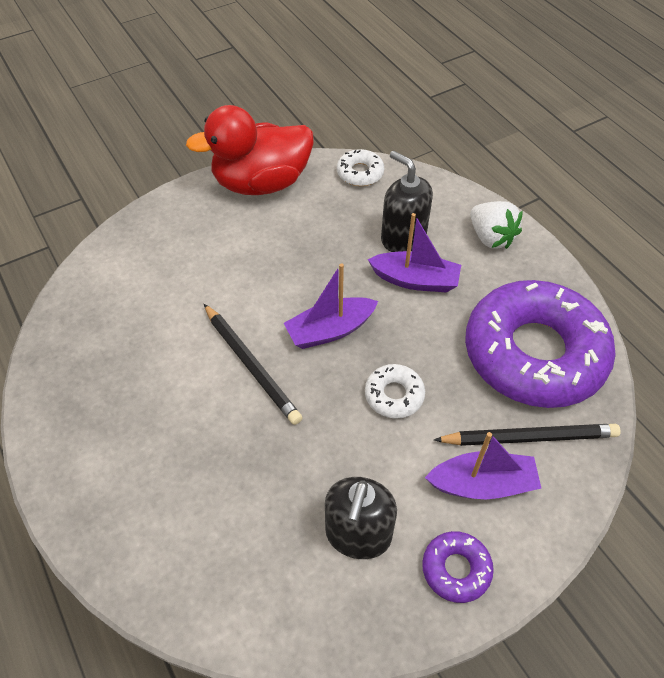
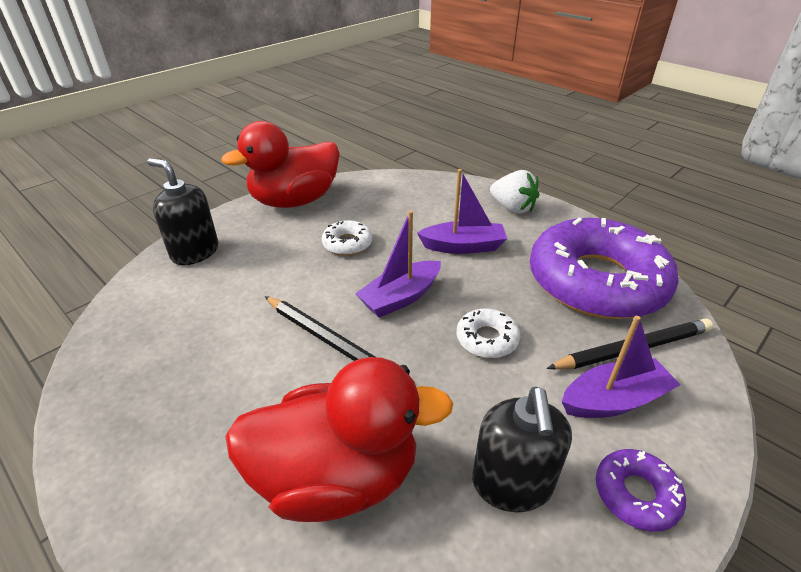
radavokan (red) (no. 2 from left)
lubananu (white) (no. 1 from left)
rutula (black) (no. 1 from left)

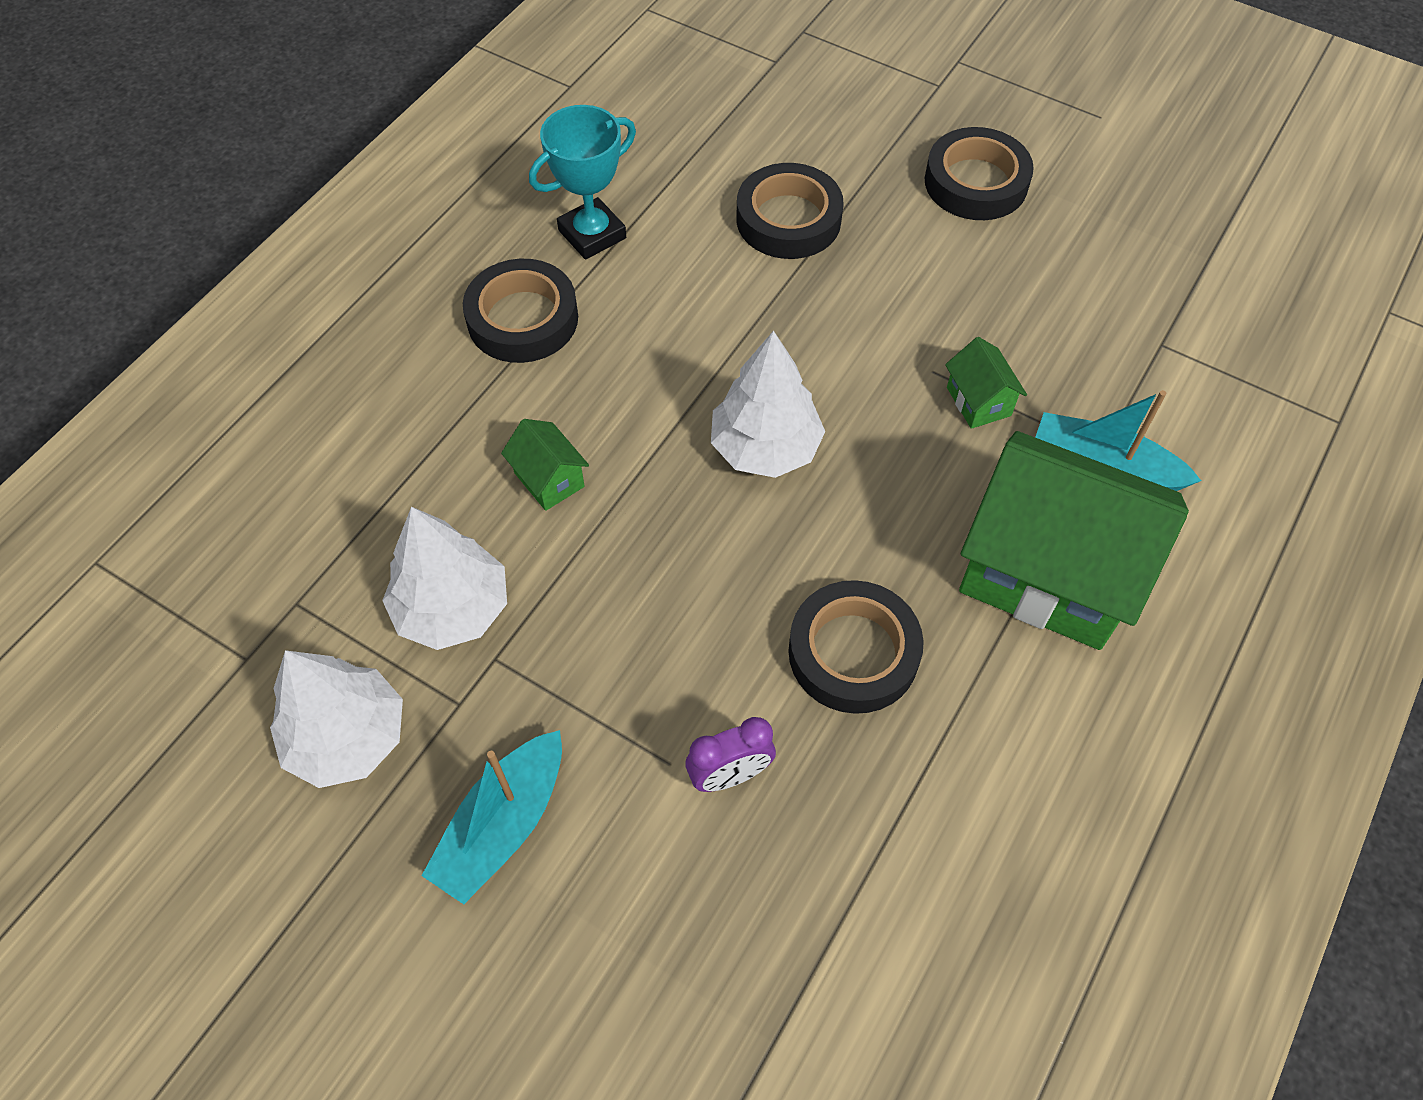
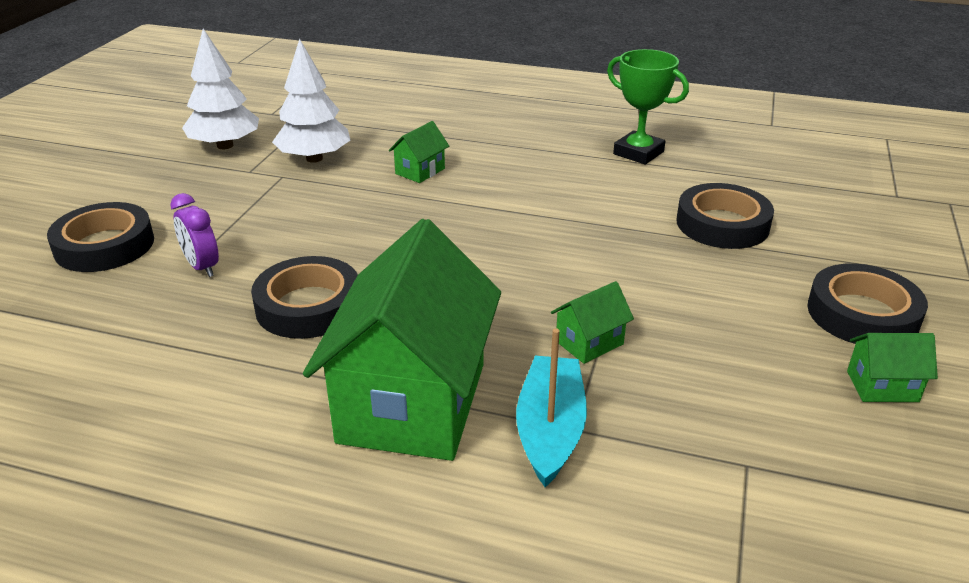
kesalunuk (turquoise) (no. 1 from left in the first image)
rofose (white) (no. 3 from left in the first image)
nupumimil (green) (no. 4 from left)
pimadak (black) (no. 1 from left)
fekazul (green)

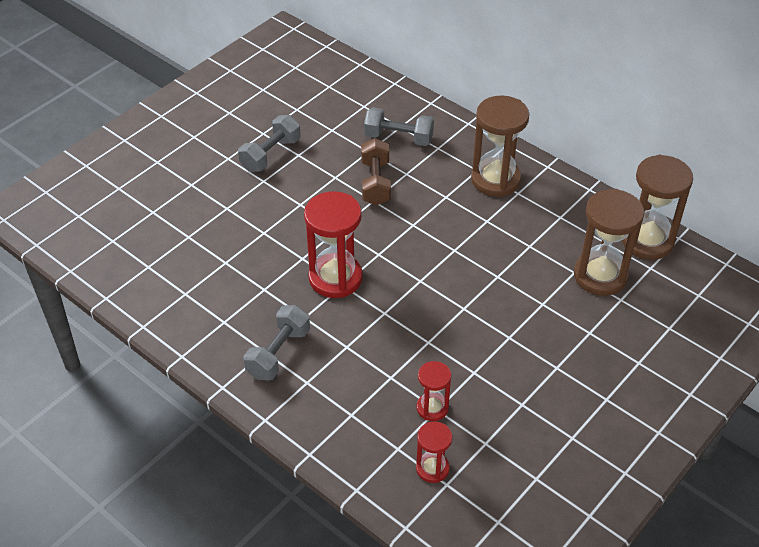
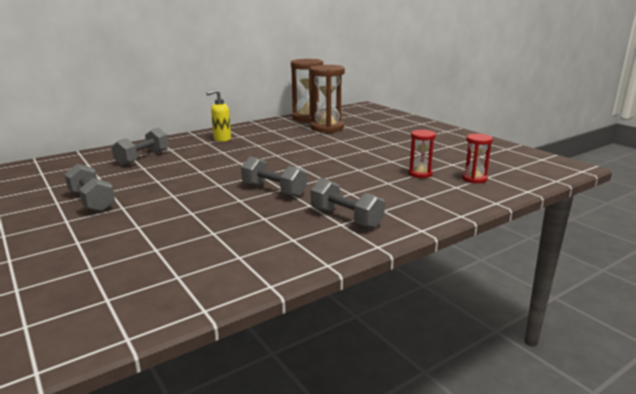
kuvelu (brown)
kuvelu (grey) (no. 3 from left)
rutula (yellow)

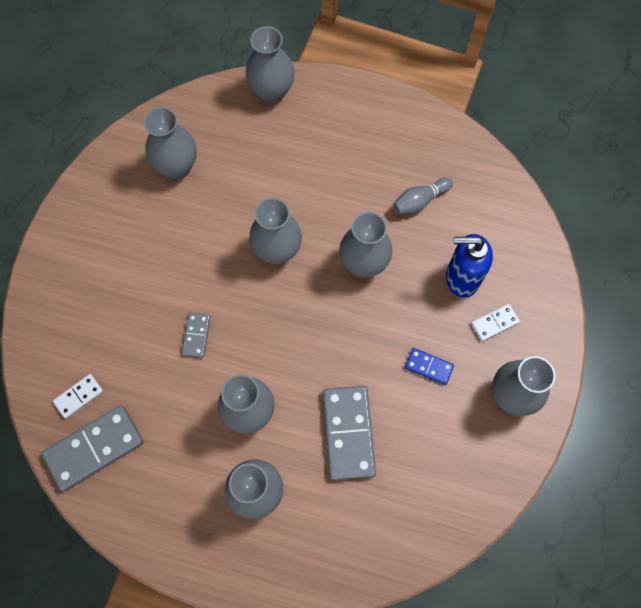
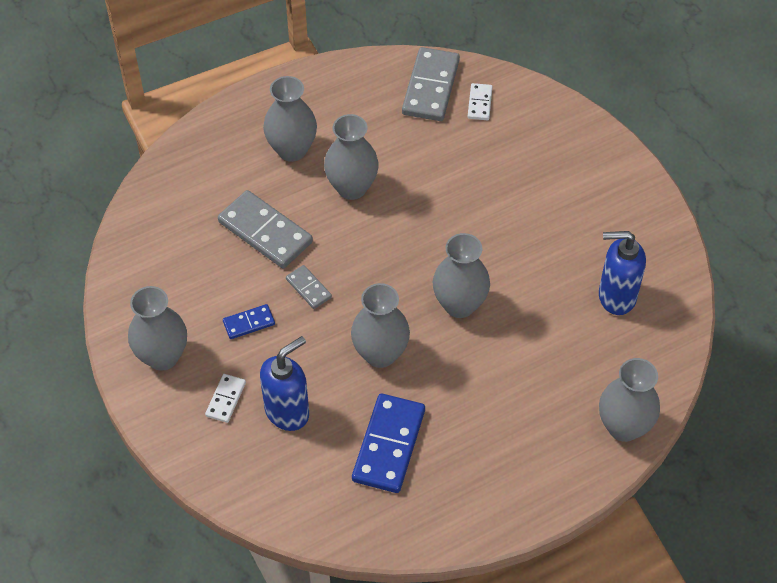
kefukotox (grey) (no. 2 from left)
rutula (blue) (no. 2 from left)
kefukotox (blue) (no. 2 from left)

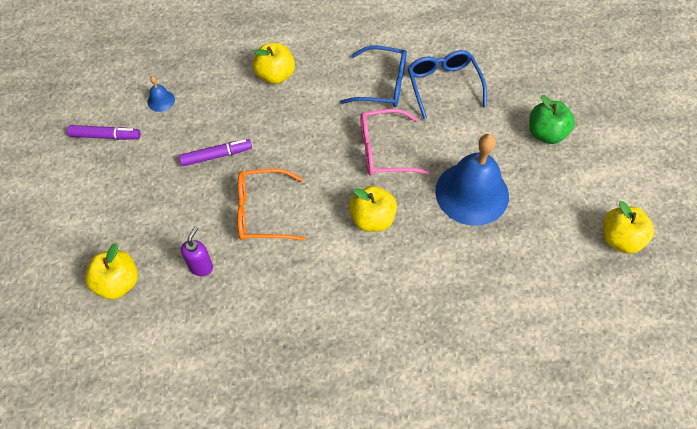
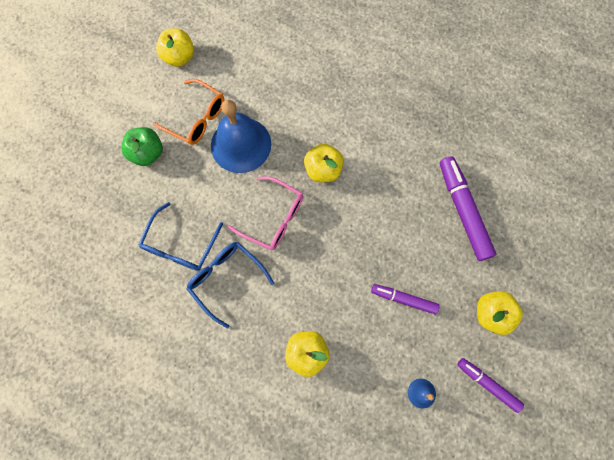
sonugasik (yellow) (no. 4 from left)
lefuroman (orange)
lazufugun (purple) (no. 2 from left)

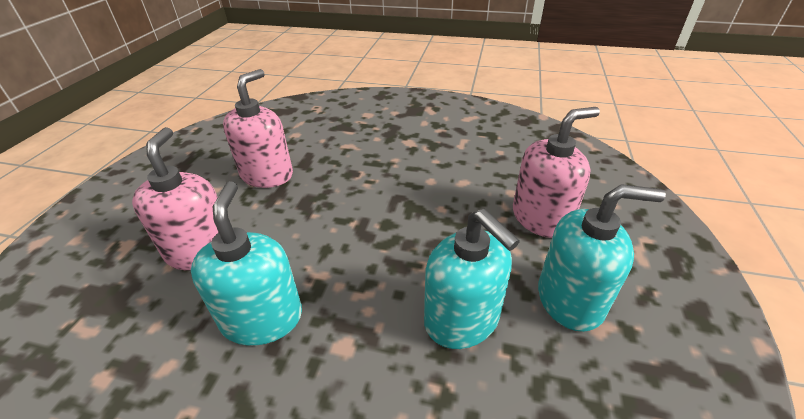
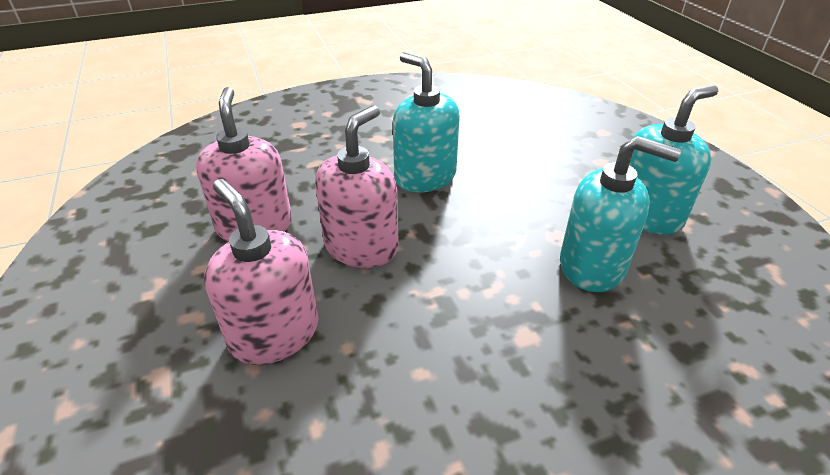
rutula (turquoise) (no. 1 from left)
rutula (pink) (no. 3 from left)

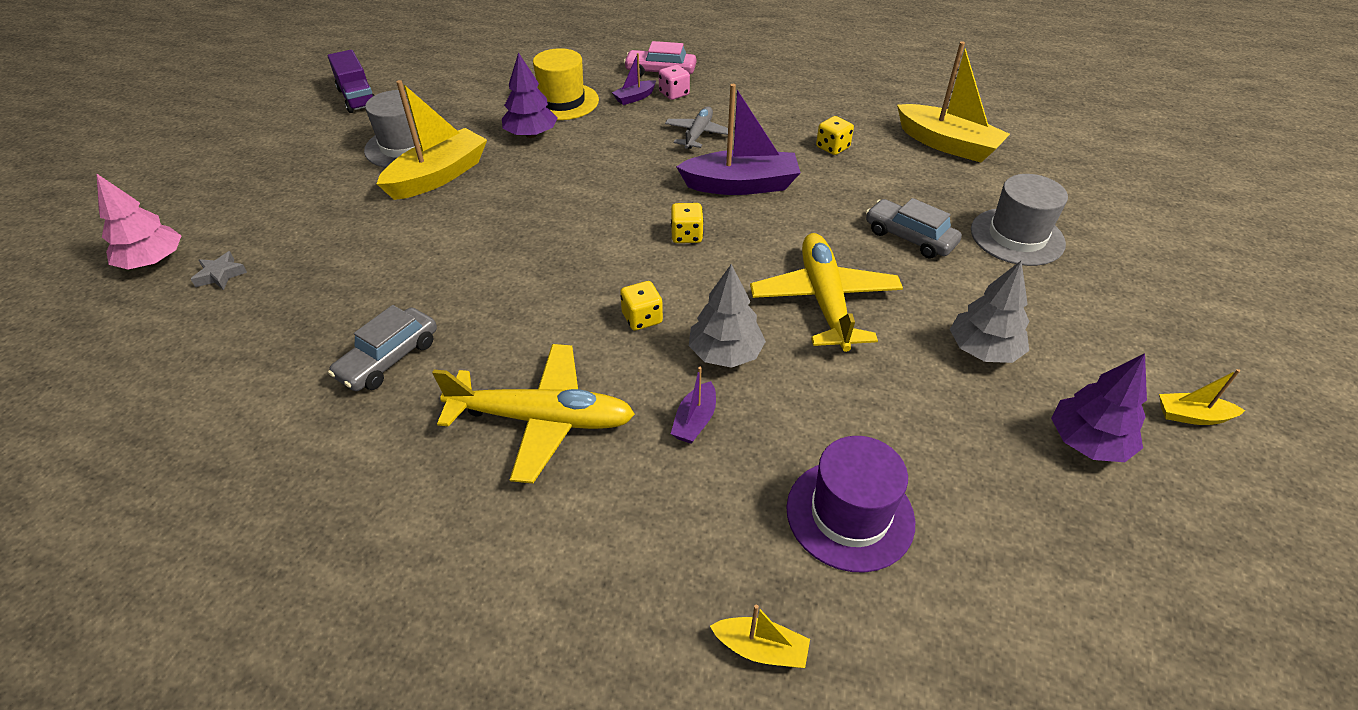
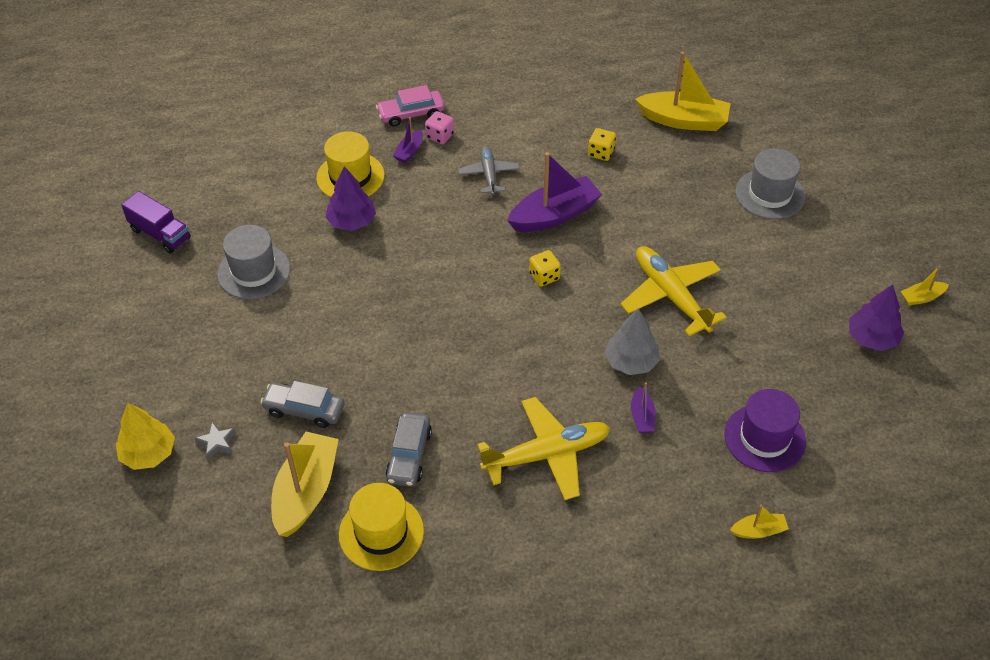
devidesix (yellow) (no. 1 from left in the first image)
rofose (grey) (no. 2 from left in the first image)
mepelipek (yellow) (no. 2 from left)
kesalunuk (yellow) (no. 1 from left)
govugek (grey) (no. 1 from left)
rofose (yellow)

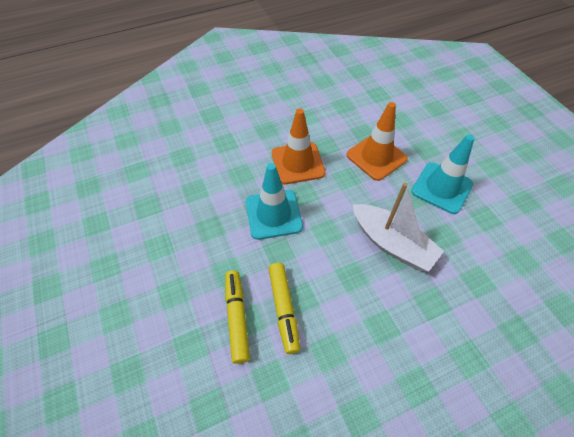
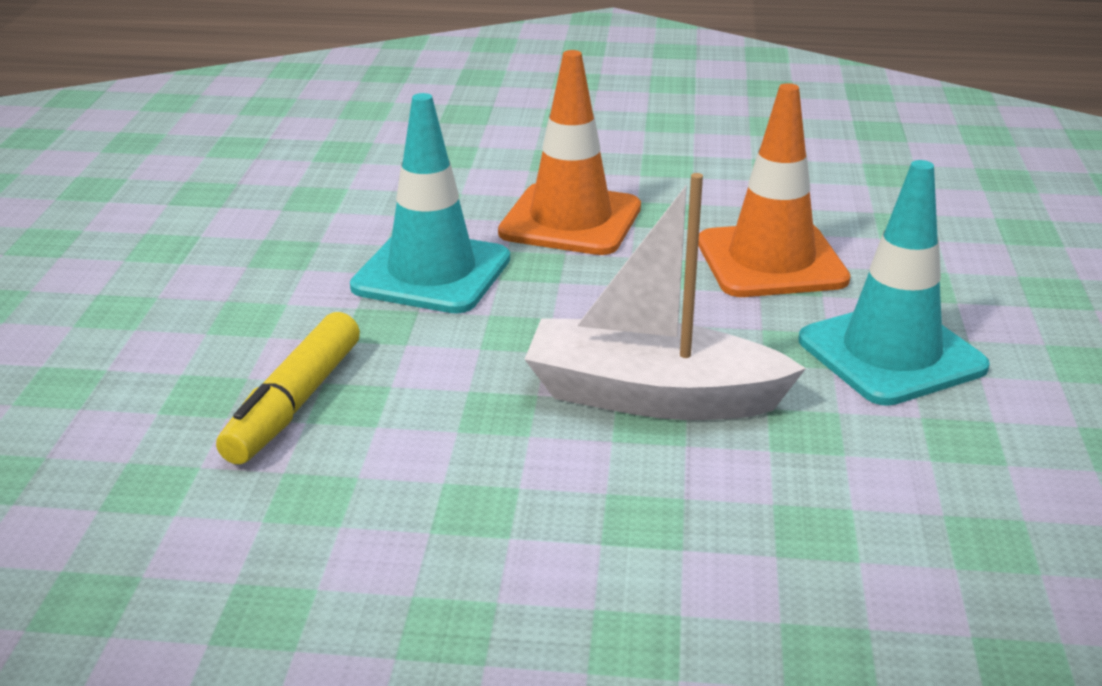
lazufugun (yellow) (no. 1 from left in the first image)
kesalunuk (white)

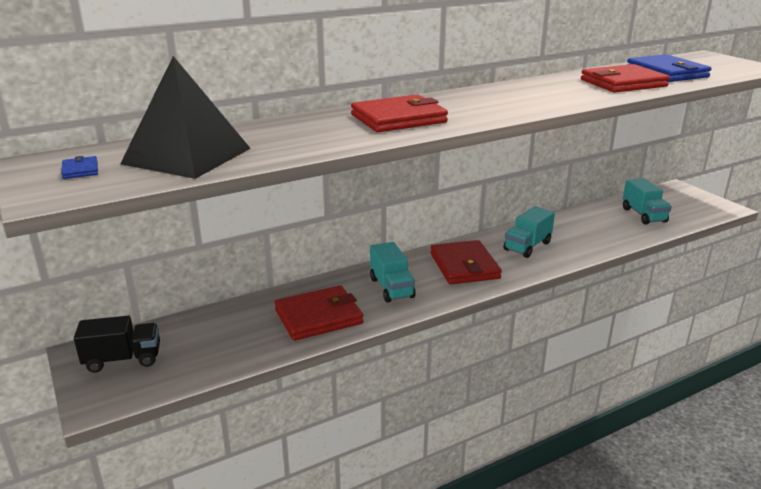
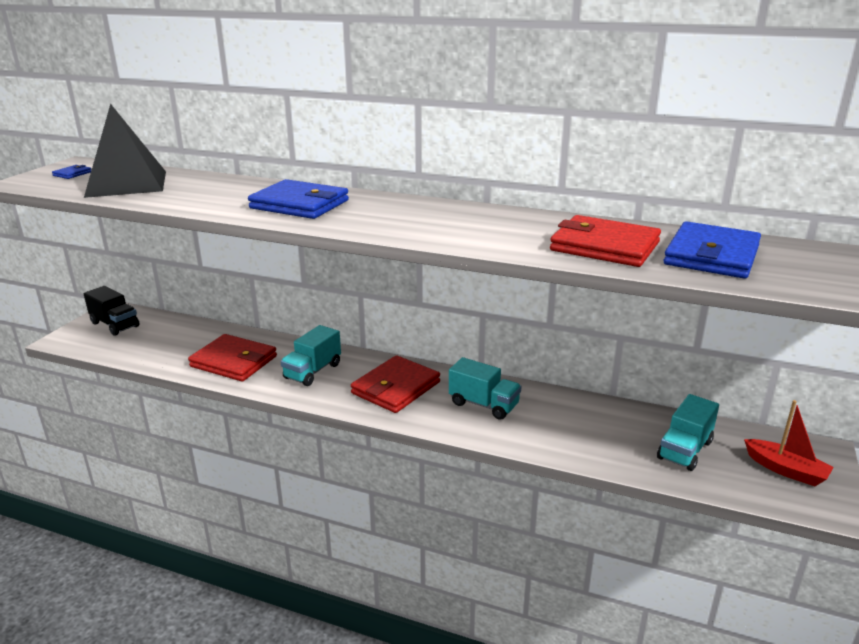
kesalunuk (red)
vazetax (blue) (no. 2 from left)
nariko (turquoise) (no. 2 from left)

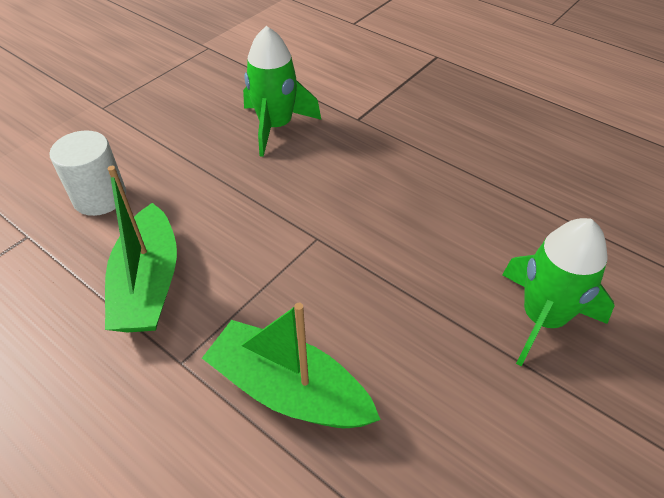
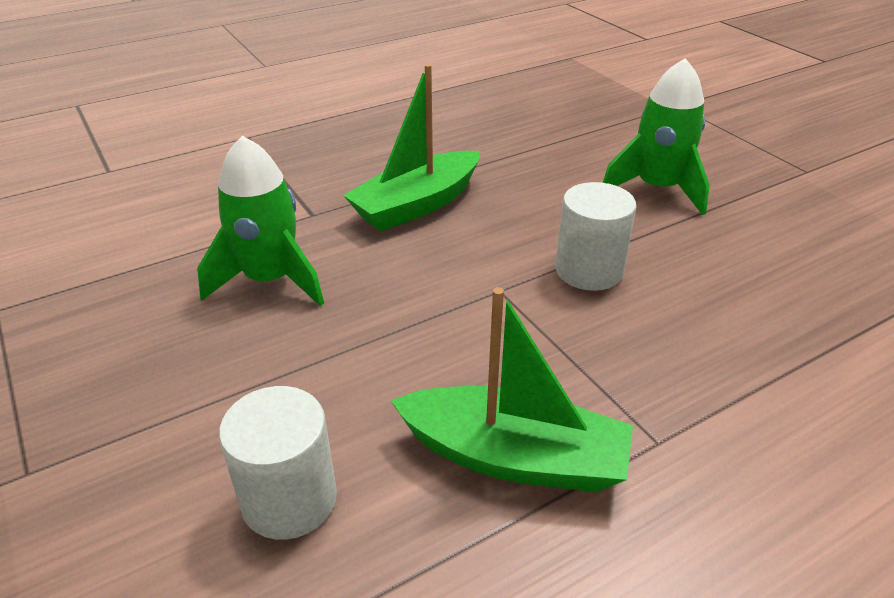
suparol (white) (no. 2 from left)
kesalunuk (green) (no. 1 from left)

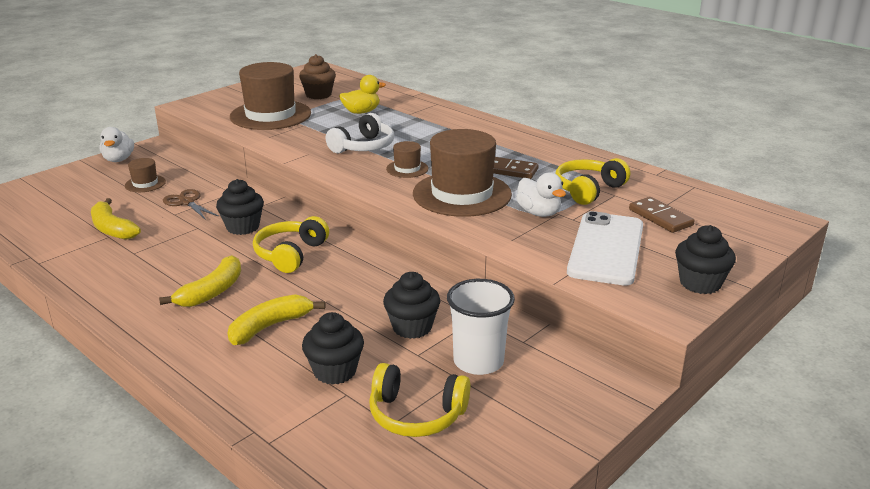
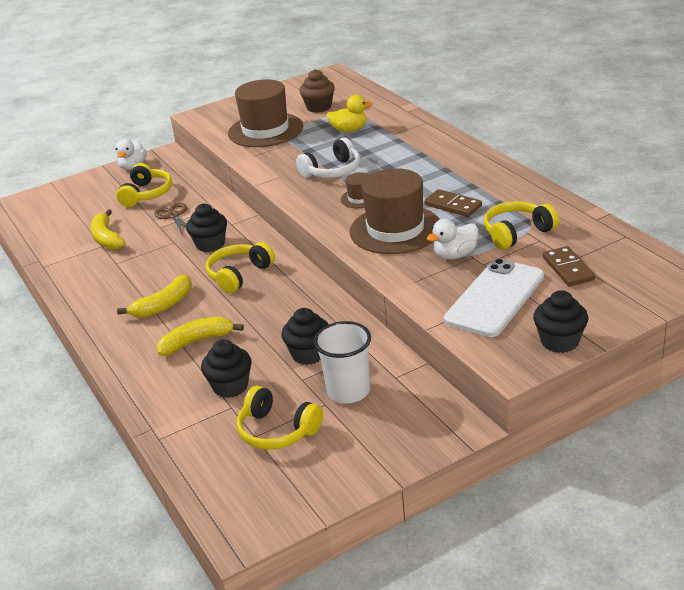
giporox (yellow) (no. 1 from left)
radavokan (white) (no. 2 from left)

